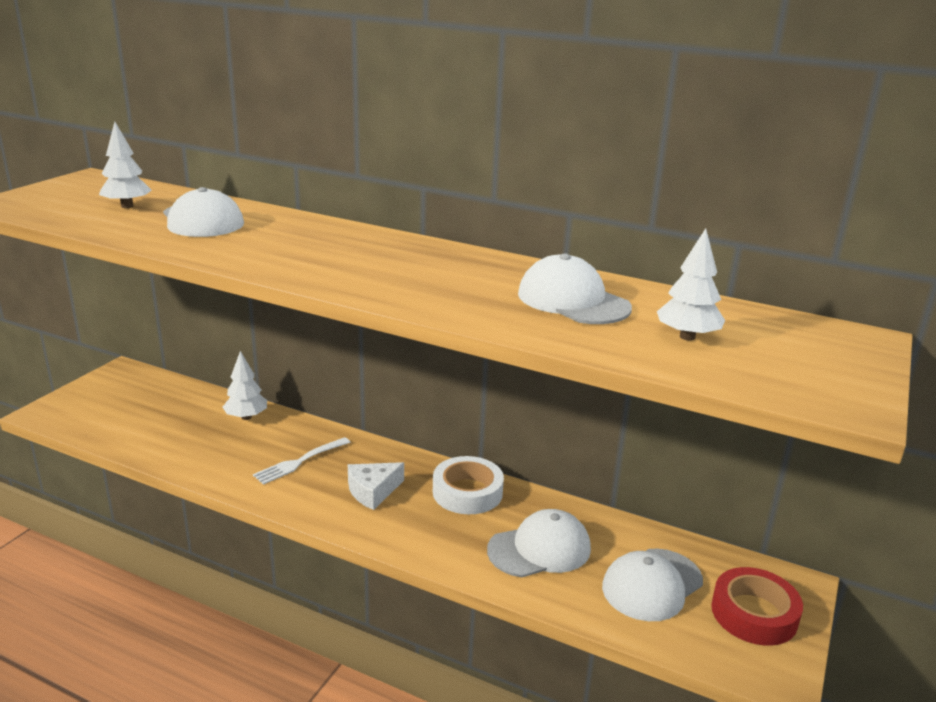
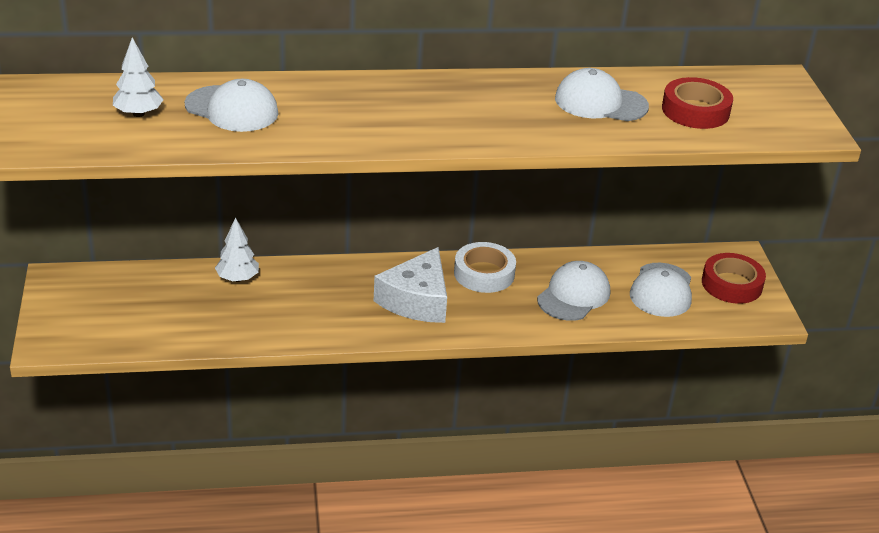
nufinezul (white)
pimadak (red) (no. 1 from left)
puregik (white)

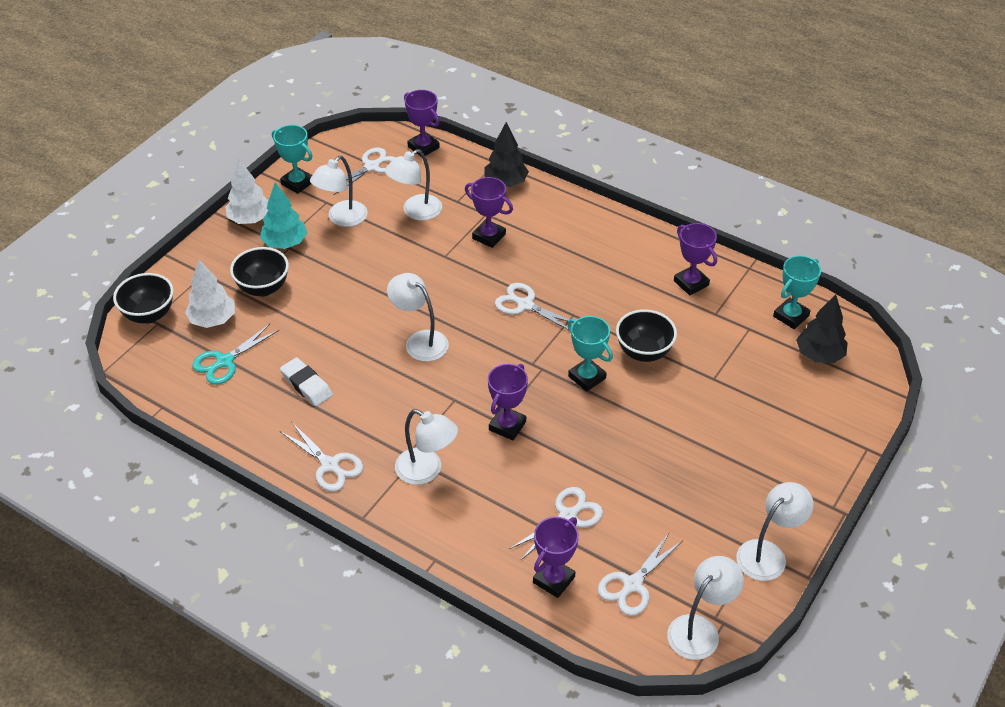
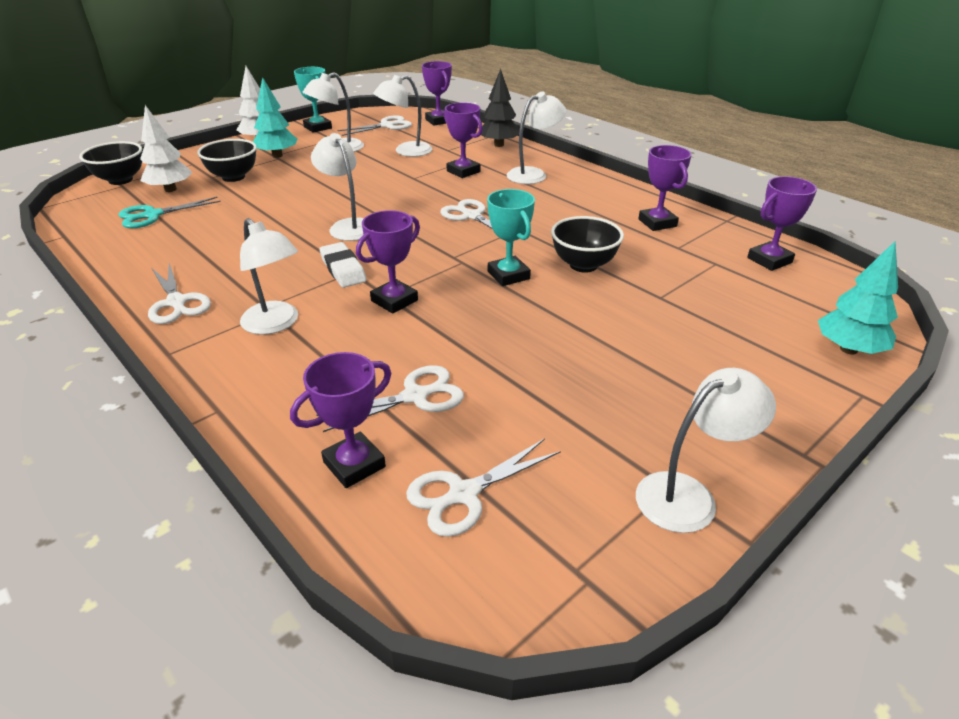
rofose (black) (no. 2 from left in the first image)
rofose (turquoise) (no. 2 from left)
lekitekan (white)
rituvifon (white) (no. 5 from left)
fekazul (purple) (no. 6 from left)

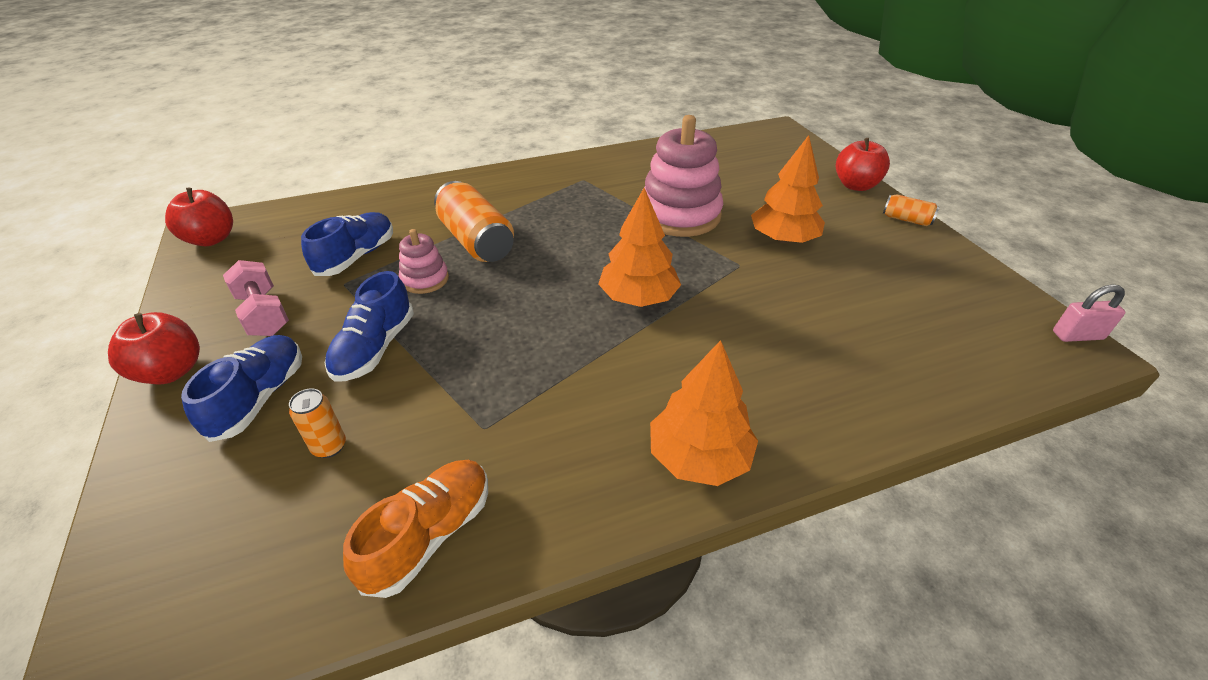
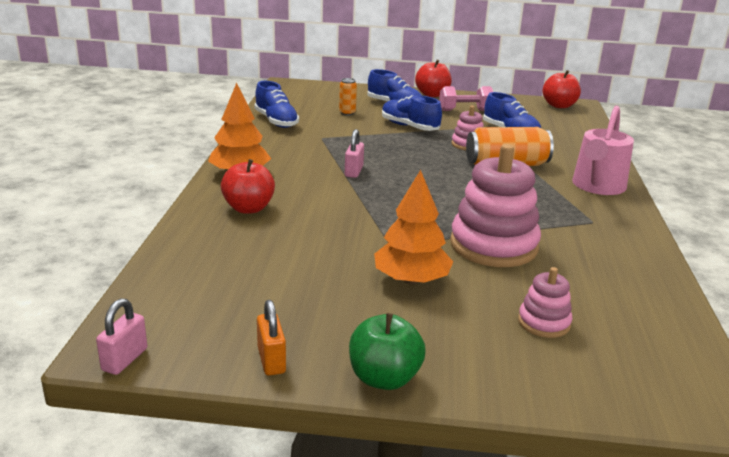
rofose (orange) (no. 1 from left in the first image)
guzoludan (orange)
guzoludan (pink) (no. 2 from left)
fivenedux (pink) (no. 3 from left)
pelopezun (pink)
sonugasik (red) (no. 1 from left)
sonugasik (green)
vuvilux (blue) (no. 1 from left)

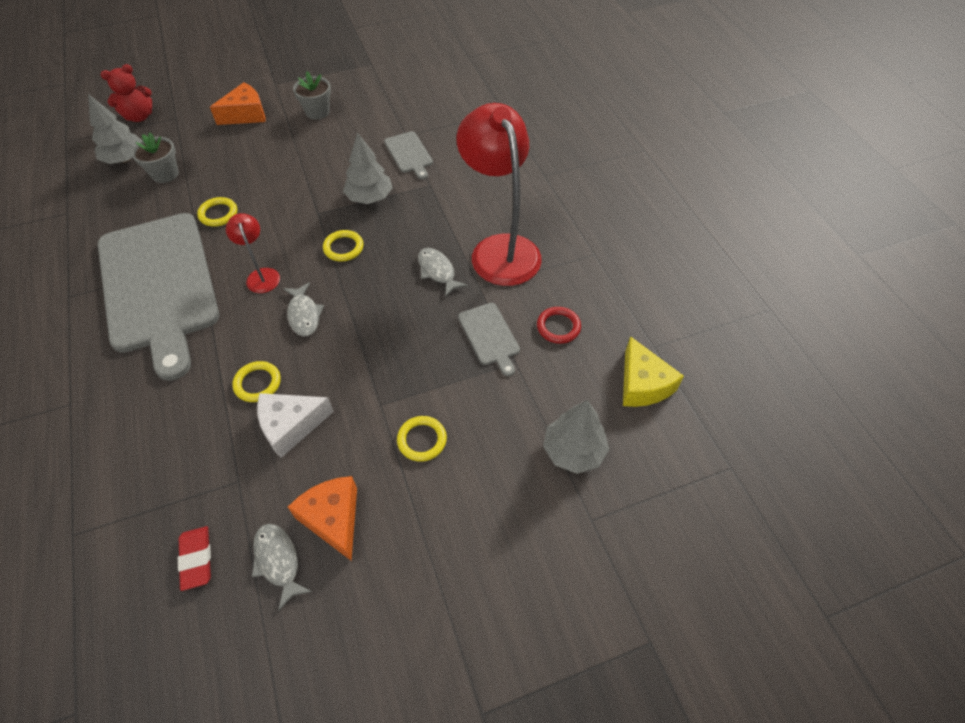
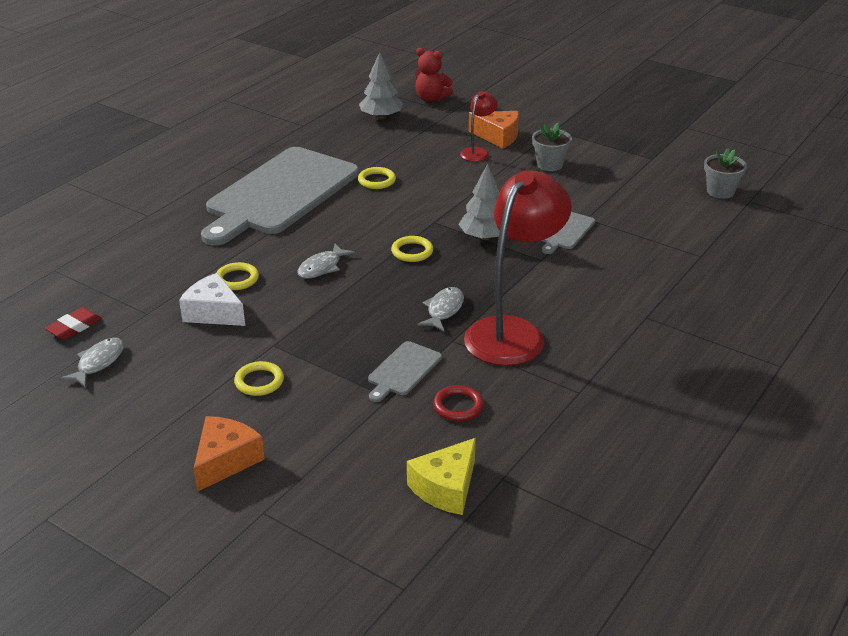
rofose (grey) (no. 3 from left in the first image)
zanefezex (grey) (no. 2 from left)
rituvifon (red) (no. 1 from left)
puregik (orange) (no. 1 from left)

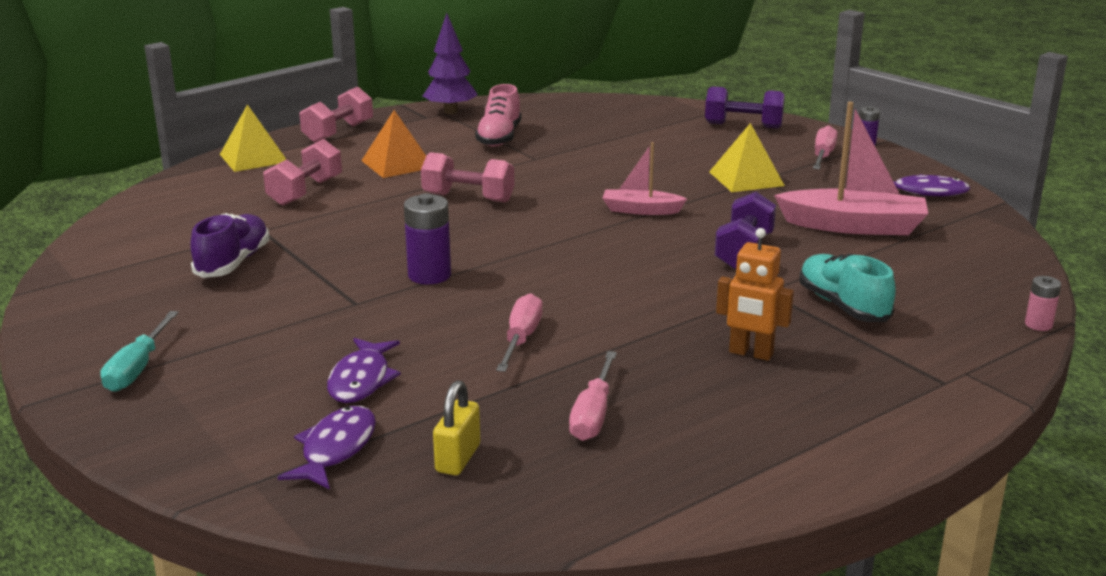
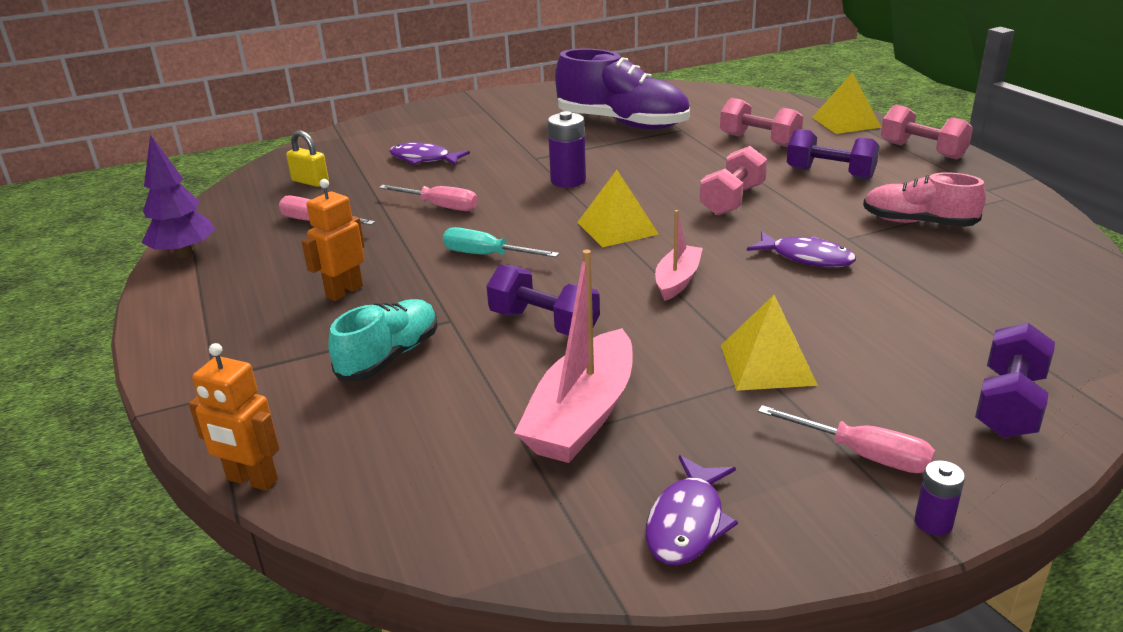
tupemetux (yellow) (no. 1 from left)
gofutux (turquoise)
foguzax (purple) (no. 3 from left)
rofose (purple)
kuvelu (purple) (no. 2 from left)
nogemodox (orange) (no. 1 from left)
vuvilux (turquoise)
vuvilux (purple)

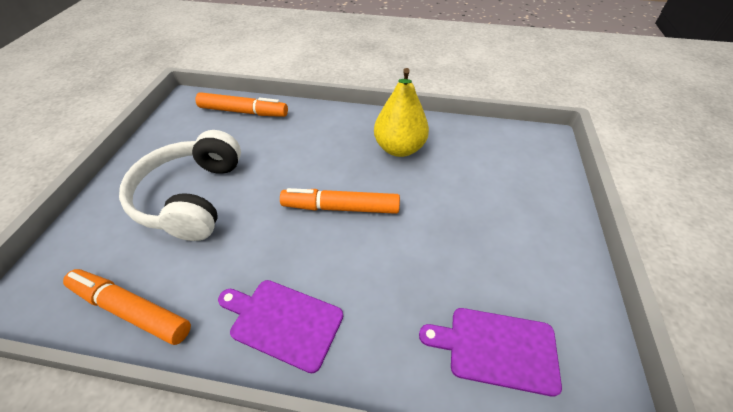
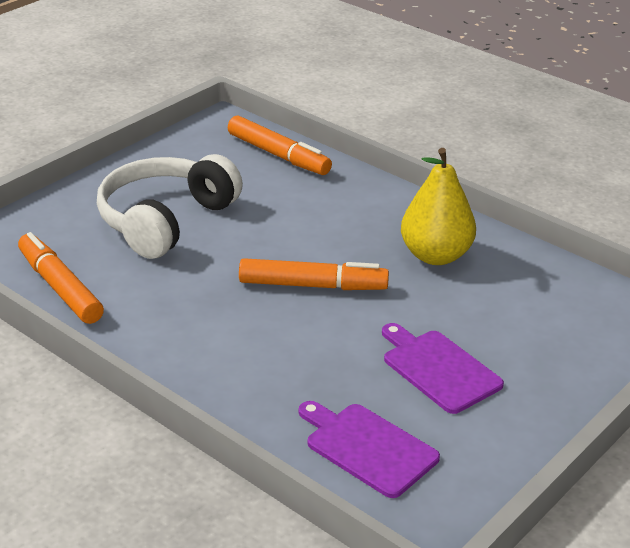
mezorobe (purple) (no. 2 from left)
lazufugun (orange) (no. 3 from left)

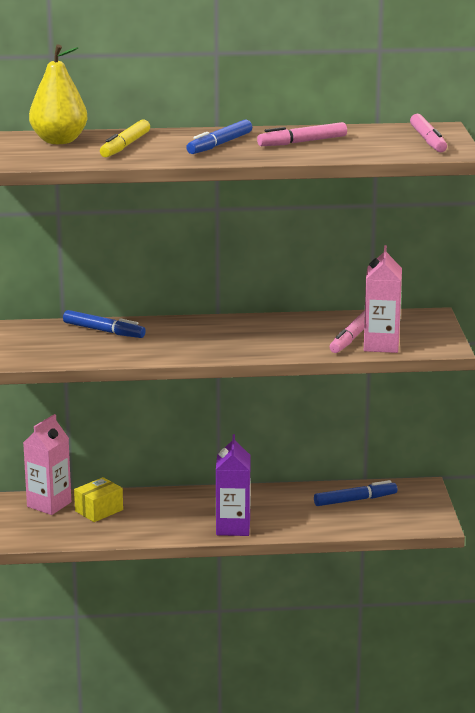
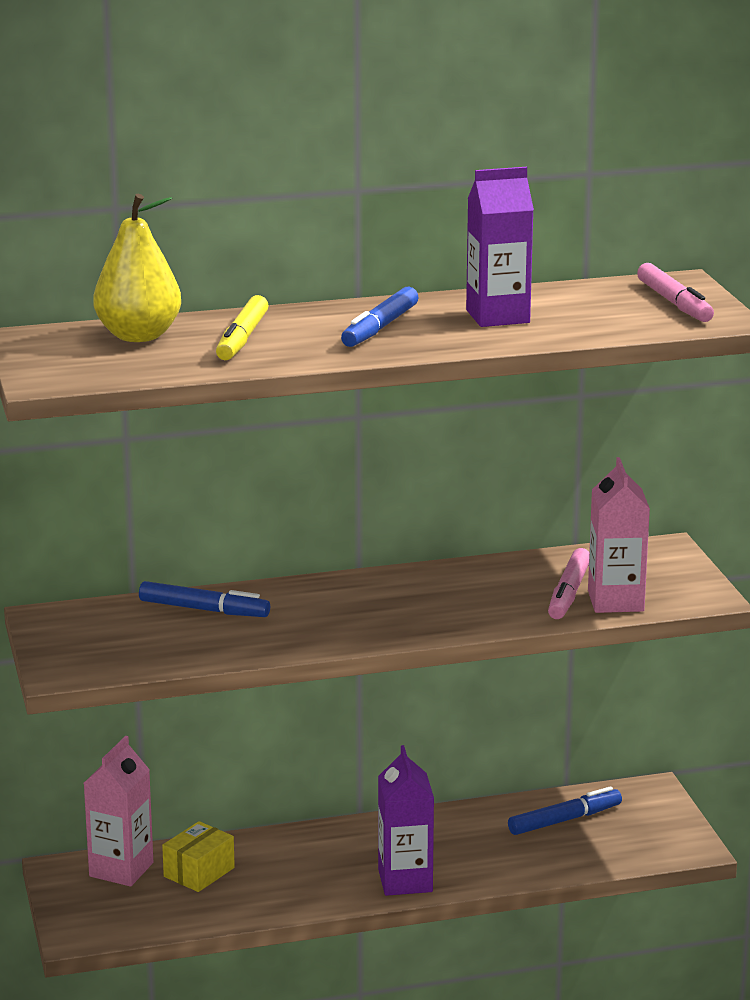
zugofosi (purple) (no. 2 from left)

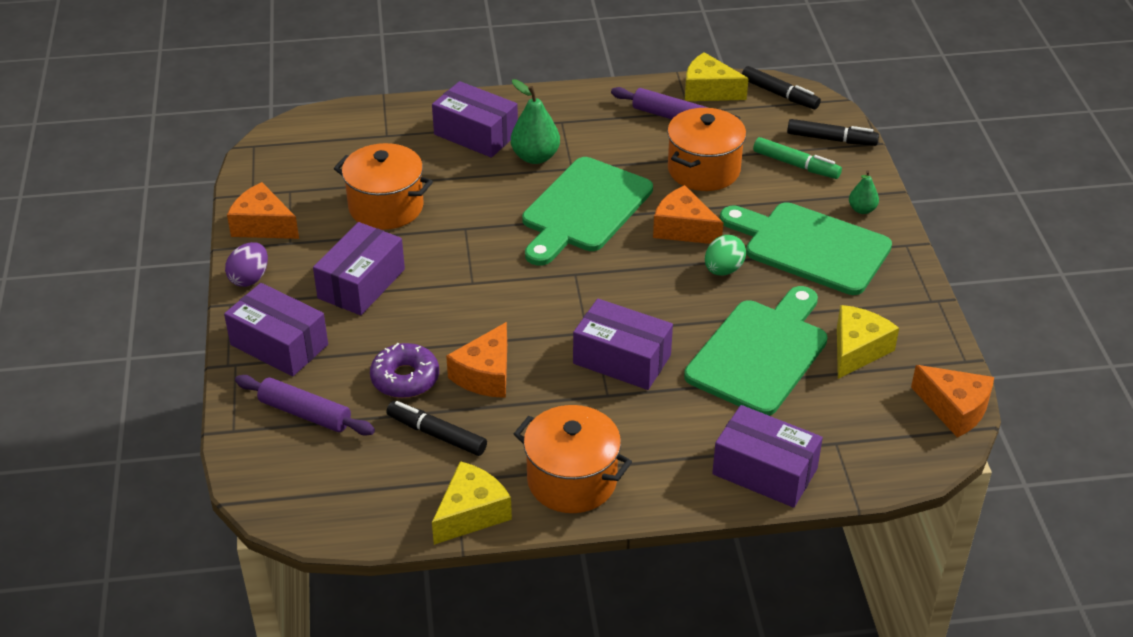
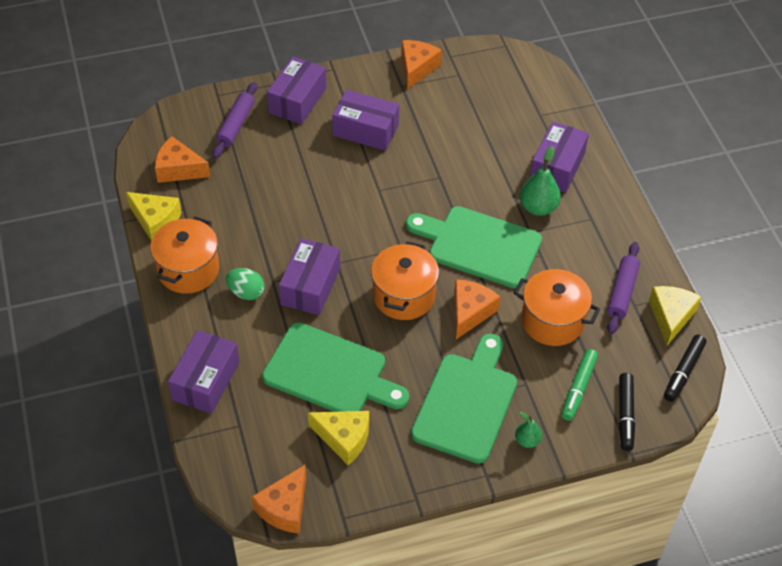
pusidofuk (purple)
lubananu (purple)
lazufugun (black) (no. 1 from left in the first image)
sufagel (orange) (no. 2 from left)
puregik (orange) (no. 1 from left)
pusidofuk (green)

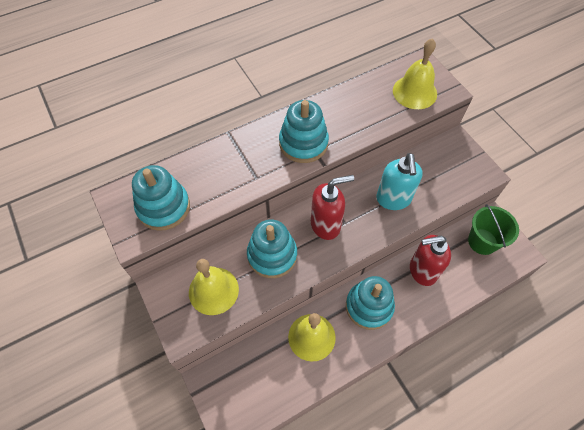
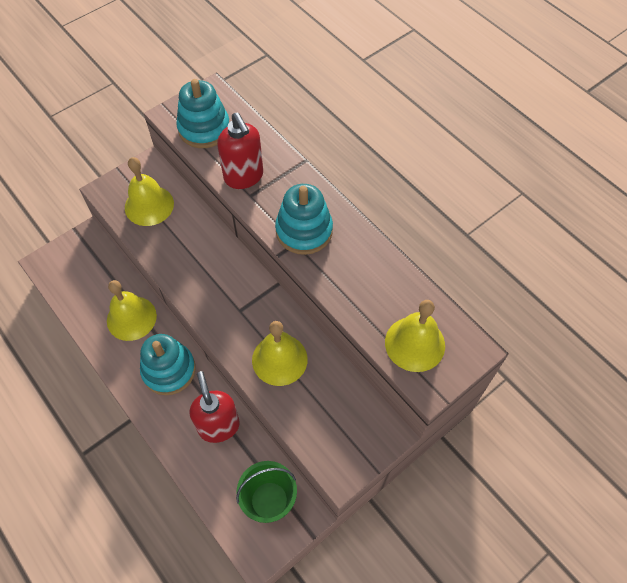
fivenedux (turquoise) (no. 2 from left in the first image)
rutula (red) (no. 2 from left)
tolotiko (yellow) (no. 3 from left)

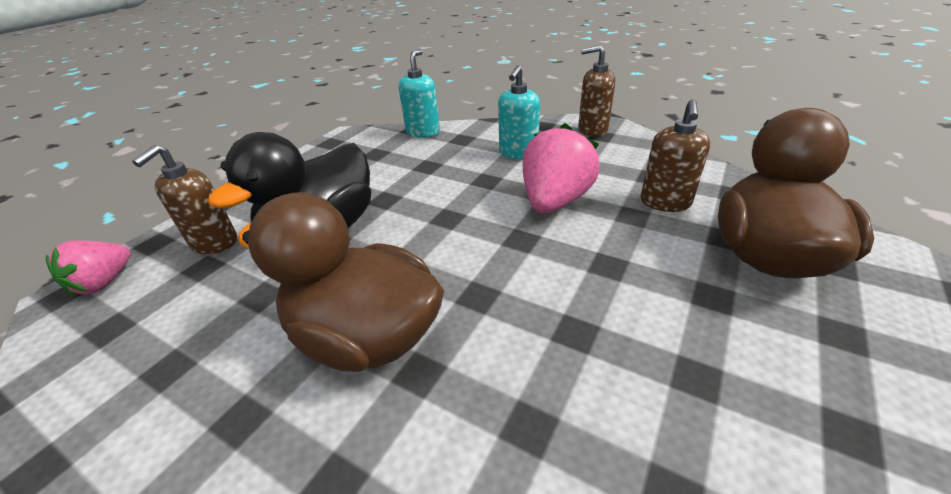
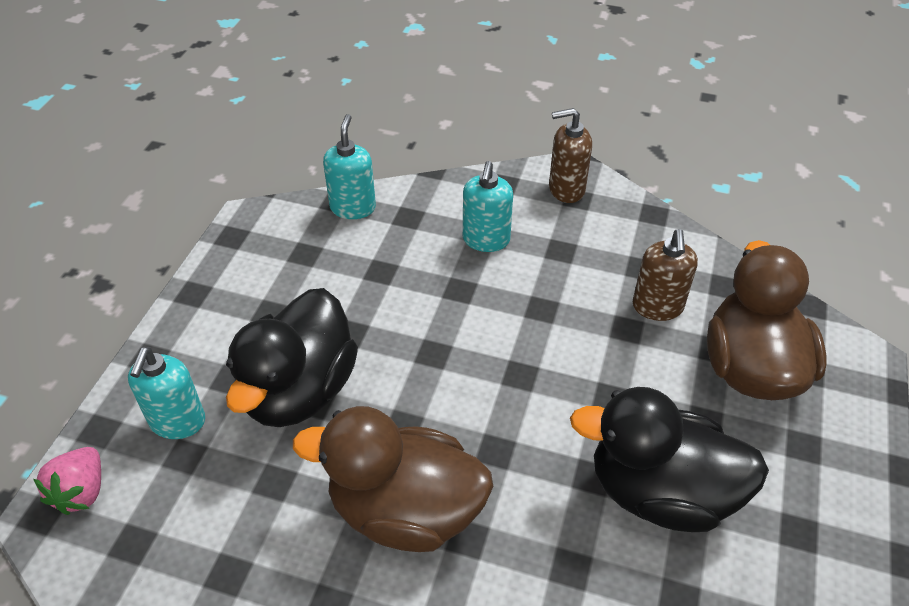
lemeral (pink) (no. 2 from left in the first image)
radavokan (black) (no. 2 from left)
rutula (turquoise) (no. 1 from left)

